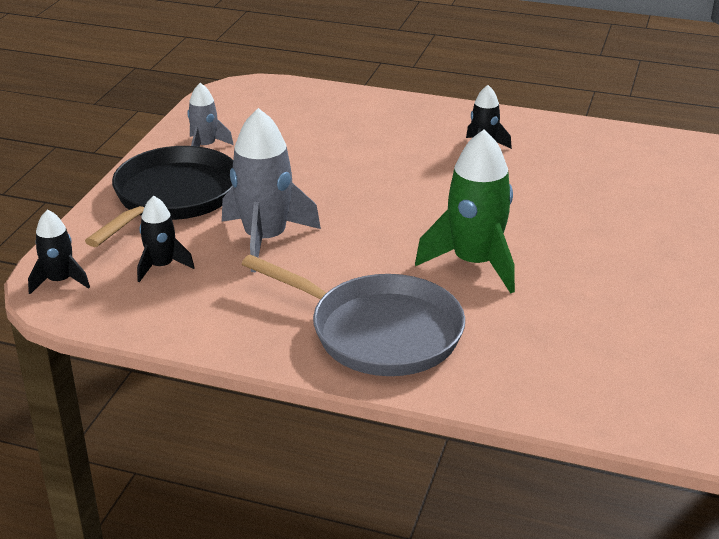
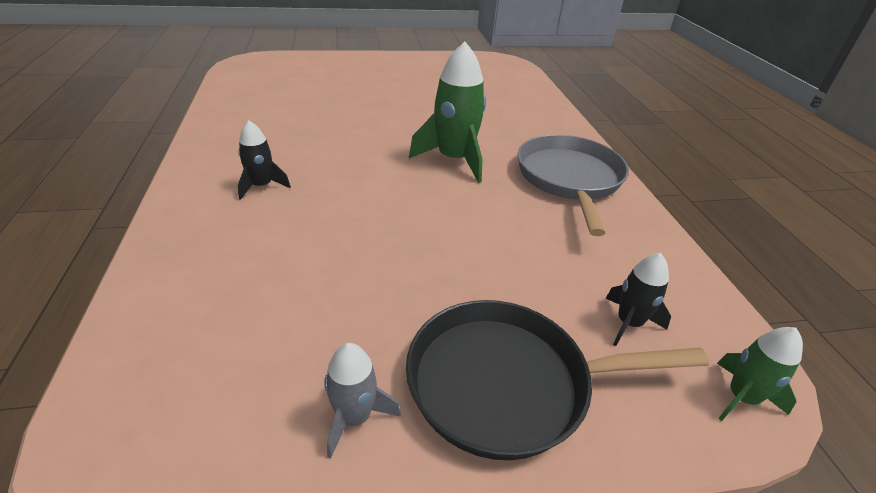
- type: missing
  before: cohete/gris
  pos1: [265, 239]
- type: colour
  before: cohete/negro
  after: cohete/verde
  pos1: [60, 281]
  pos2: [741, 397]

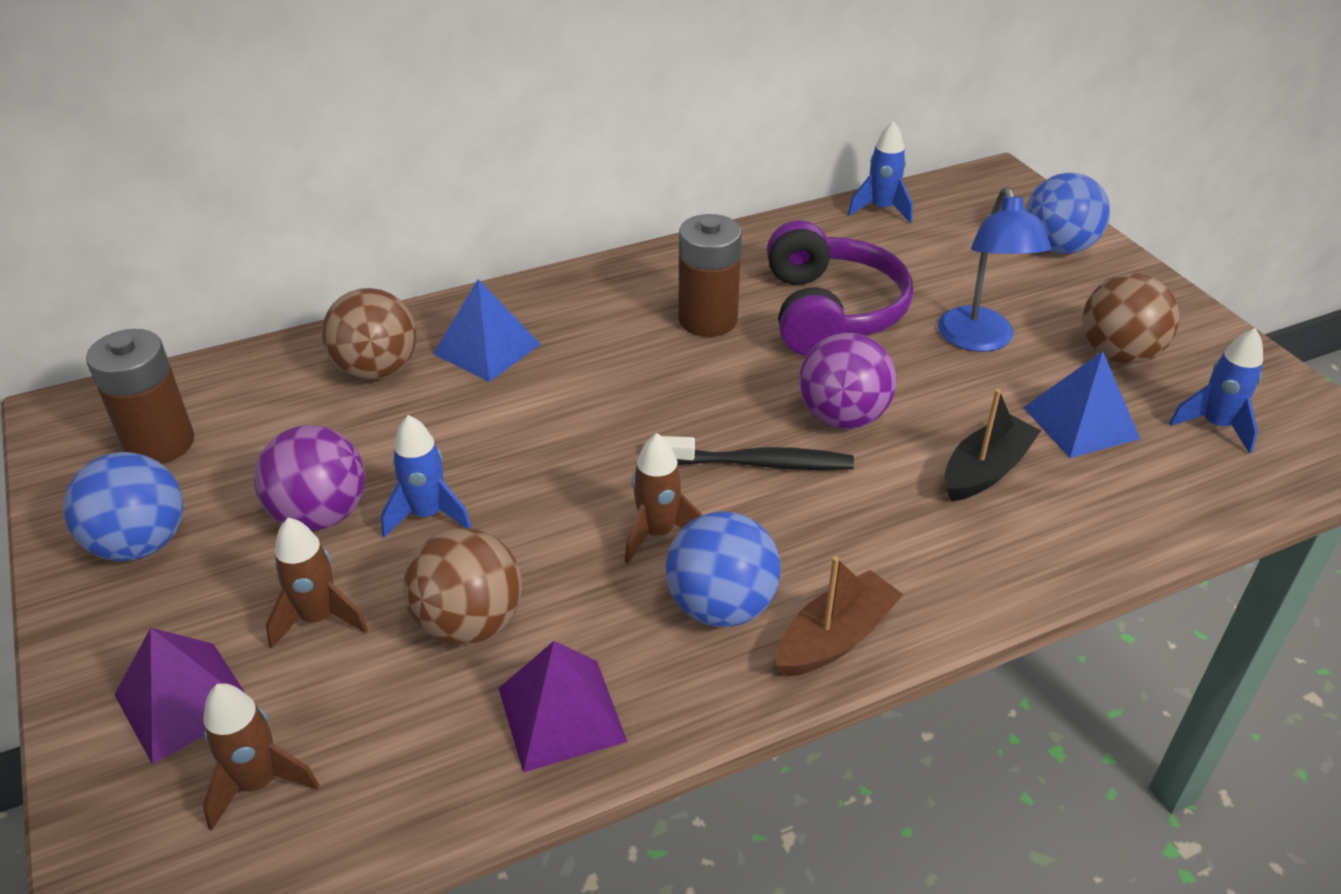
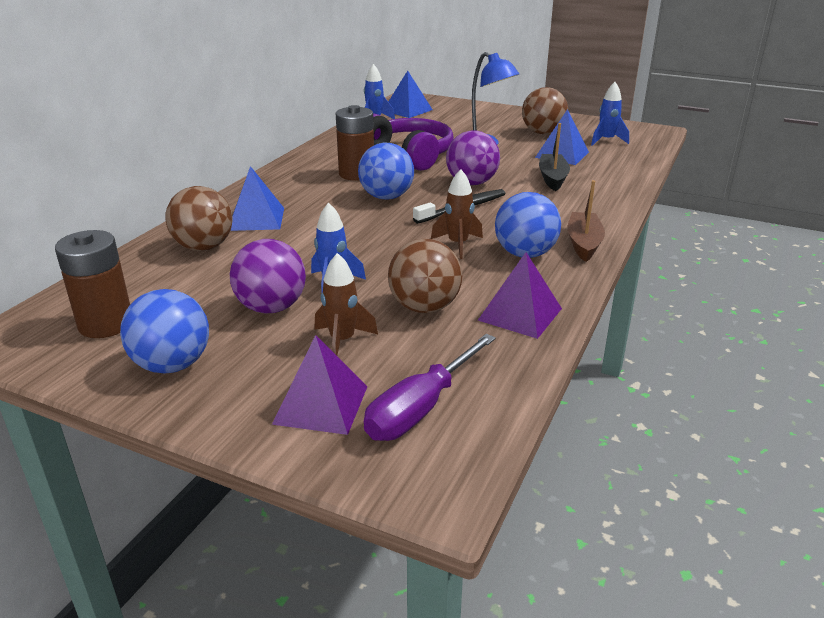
- type: relocated
  before: pelota/azul
  pos1: [1058, 248]
  pos2: [386, 197]
- type: exchanged
  before: cohete/marrón
  after: destornillador/morado
  pos1: [259, 783]
  pos2: [421, 408]
- type: appeared
  after: pirámide/azul
  pos2: [407, 110]

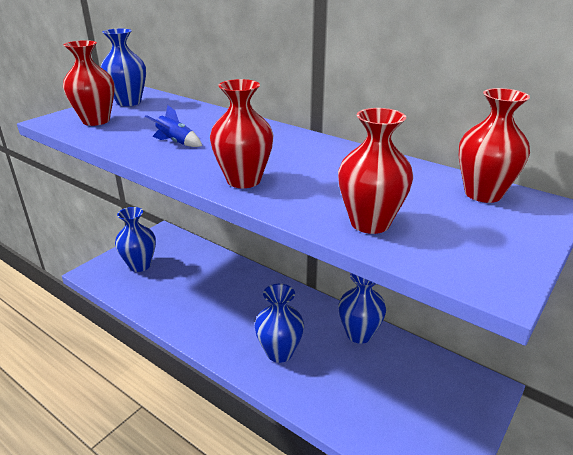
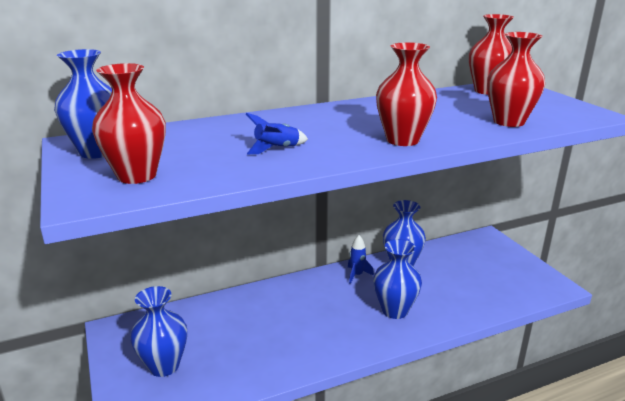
- type: appeared
  after: cohete/azul
  pos2: [357, 275]

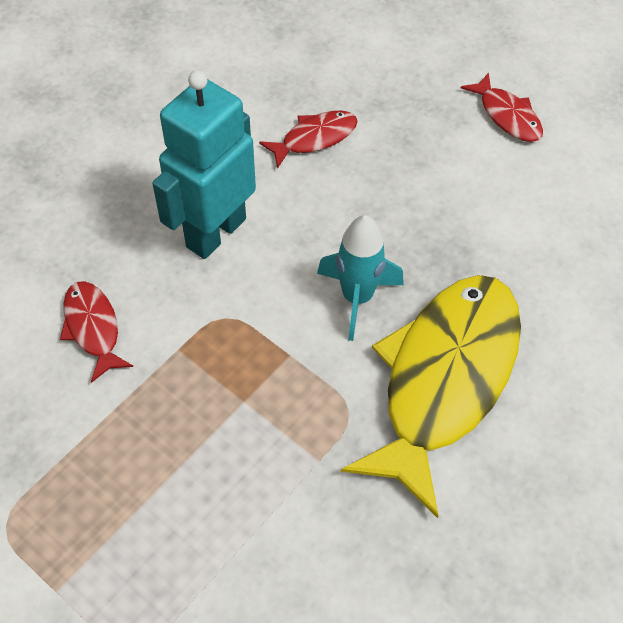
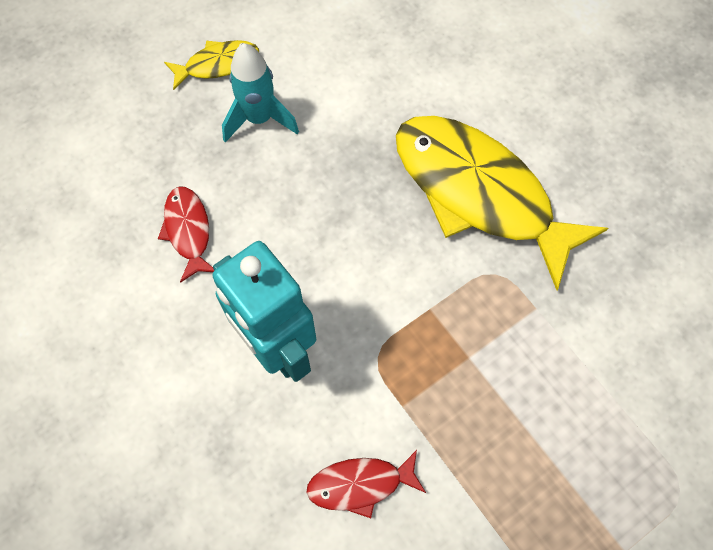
- type: colour
  before: pez/rojo
  after: pez/amarillo
  pos1: [507, 116]
  pos2: [218, 64]
- type: relocated
  before: cohete/turquesa
  pos1: [357, 298]
  pos2: [259, 119]

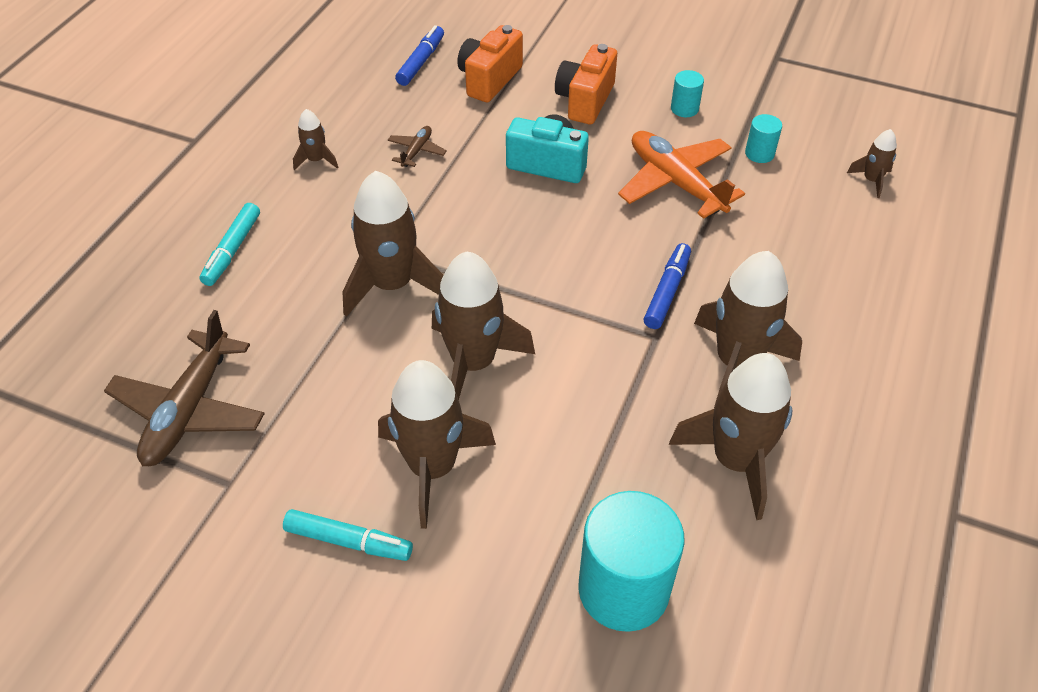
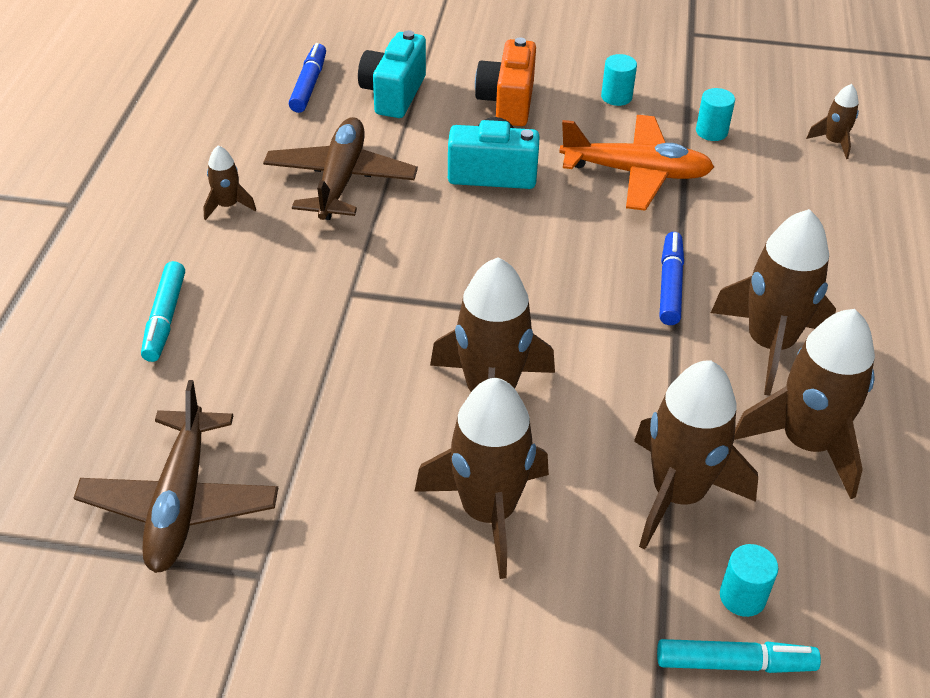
- type: colour
  before: cámara/naranja
  after: cámara/turquesa
  pos1: [489, 79]
  pos2: [393, 94]
- type: size
  before: avión/marrón
  pos1: [416, 151]
  pos2: [340, 180]
  scale: 2.14
- type: spun
  before: avión/naranja
  pos1: [675, 182]
  pos2: [636, 173]
  turn: 150
- type: relocated
  before: cohete/marrón
  pos1: [392, 284]
  pos2: [678, 494]
- type: size
  before: cilindro/turquesa
  pos1: [623, 589]
  pos2: [742, 597]
  scale: 0.46
- type: relocated
  before: rotulador/turquesa
  pos1: [349, 541]
  pos2: [735, 663]

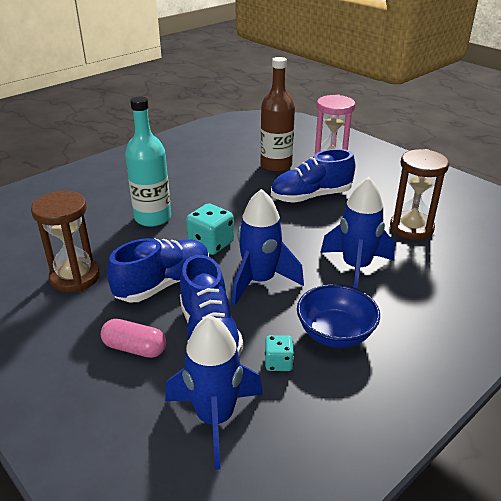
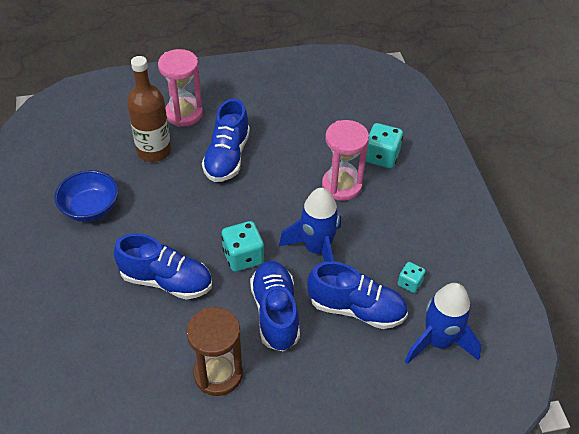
- type: exchanged
  before: botella/turquesa
  after: zapato/azul
  pos1: [153, 218]
  pos2: [166, 281]
- type: missing
  before: reloj de arena/marrón
  pos1: [411, 228]
- type: exchanged
  before: cohete/azul
  after: reloj de arena/rosa
  pos1: [356, 268]
  pos2: [342, 186]
- type: relocated
  before: cuenco/azul
  pos1: [335, 334]
  pos2: [90, 209]
- type: missing
  before: cápsula/rosa
  pos1: [134, 348]
- type: appeared
  after: dado/turquesa
  pos2: [381, 157]

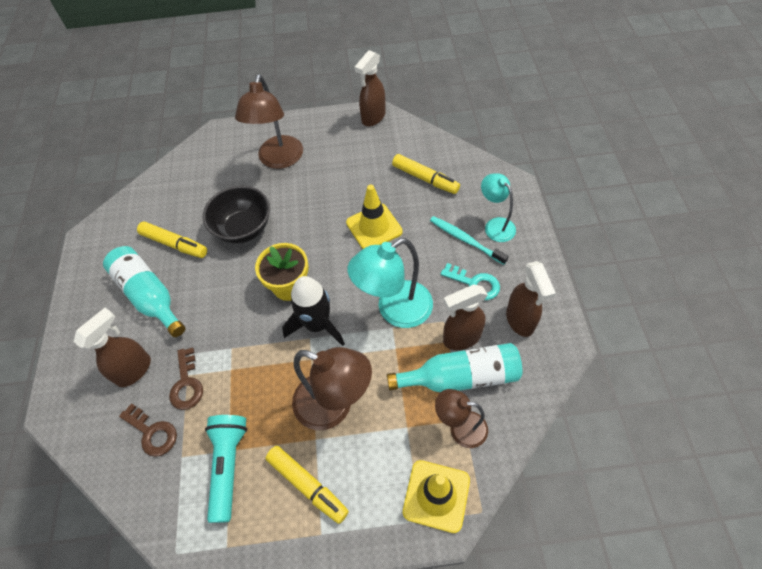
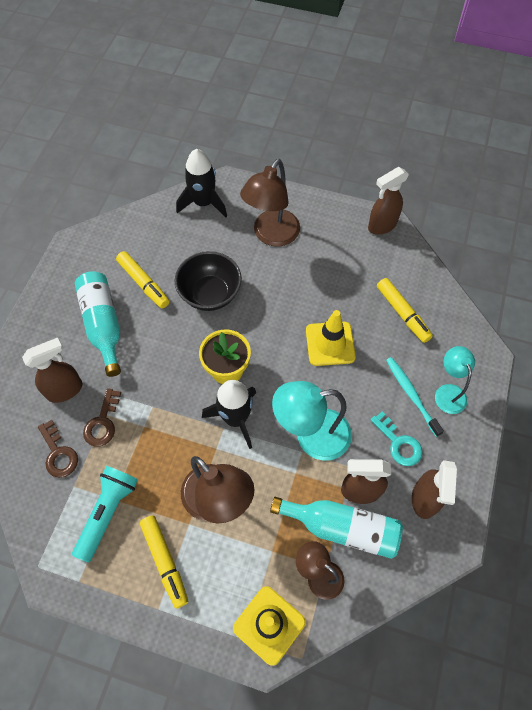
- type: appeared
  after: cohete/negro
  pos2: [203, 203]

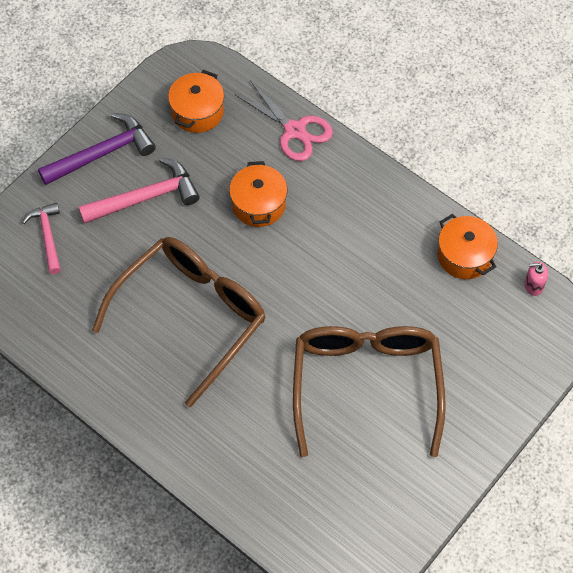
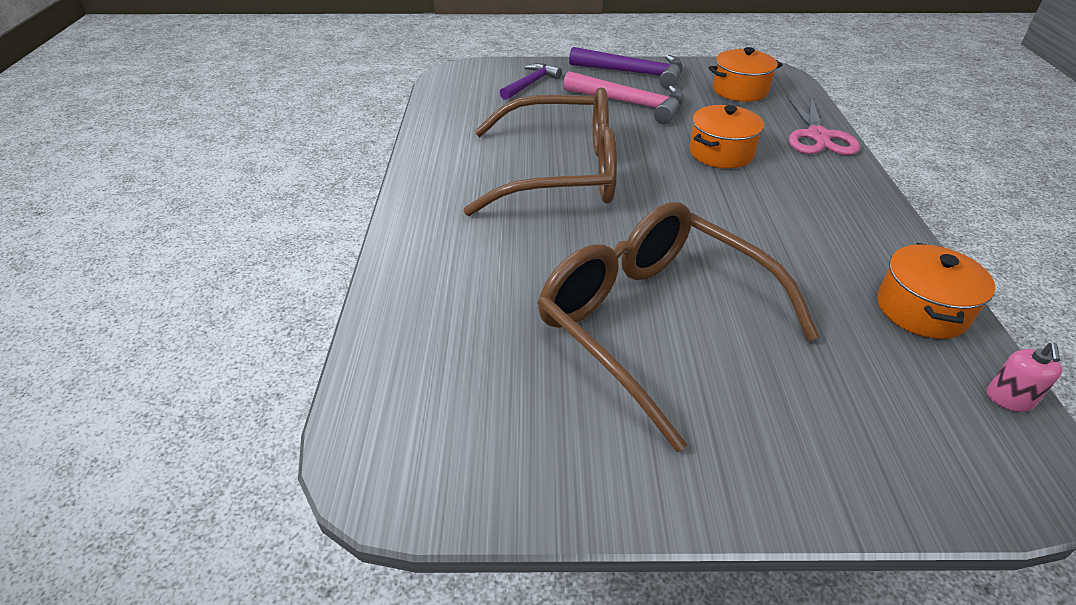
- type: colour
  before: martillo/rosa
  after: martillo/morado
  pos1: [47, 236]
  pos2: [530, 84]
- type: spun
  before: dispensador de jabón/rosa
  pos1: [533, 285]
  pos2: [1009, 399]
  turn: -120
- type: spun
  before: gafas/marrón
  pos1: [366, 384]
  pos2: [653, 322]
  turn: -90

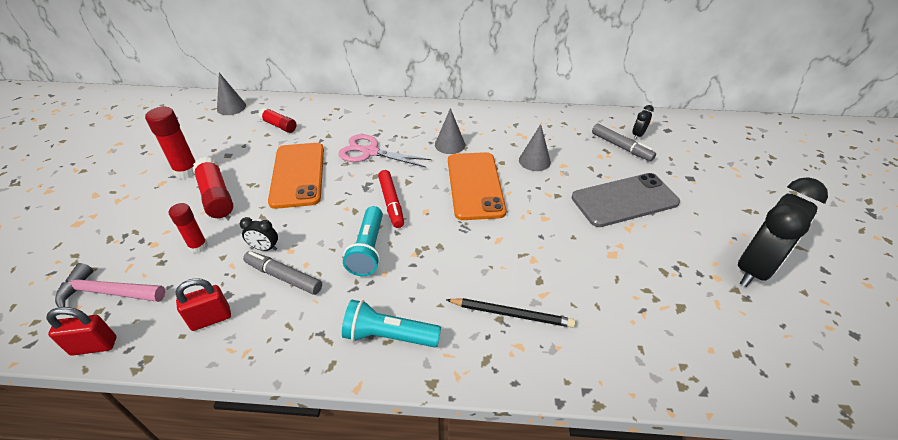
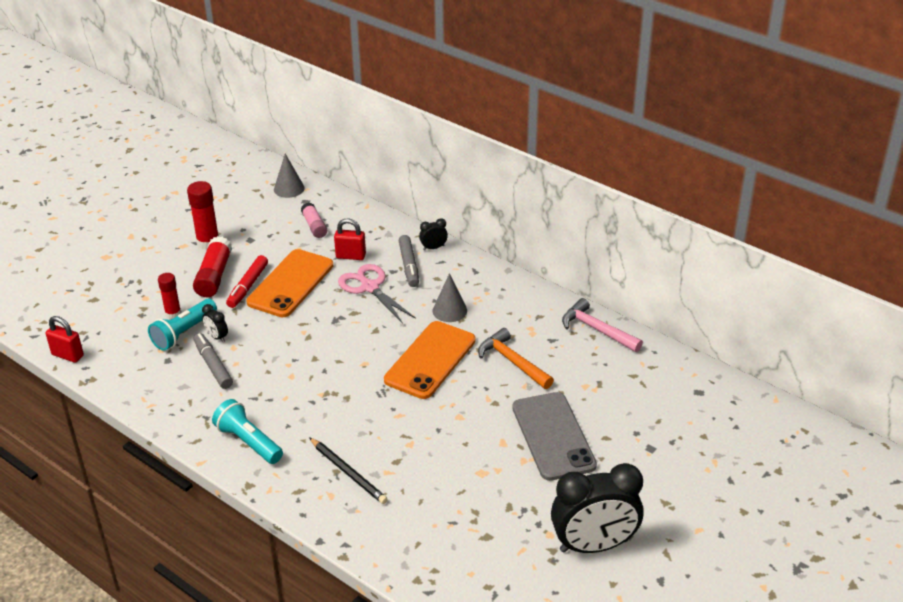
- type: relocated
  before: despertador/negro
  pos1: [638, 135]
  pos2: [433, 248]
- type: colour
  before: barra de pegamento/rojo
  after: barra de pegamento/rosa
  pos1: [279, 126]
  pos2: [314, 226]
- type: relocated
  before: rotulador/gris
  pos1: [621, 147]
  pos2: [409, 266]
- type: exchanged
  before: cono/gris
  after: martillo/naranja
  pos1: [534, 161]
  pos2: [512, 362]
- type: relocated
  before: rotulador/rojo
  pos1: [391, 203]
  pos2: [248, 286]
- type: spun
  before: móvil/gris
  pos1: [624, 200]
  pos2: [553, 436]
  turn: 60
- type: relocated
  before: lámpara de mano/turquesa
  pos1: [368, 250]
  pos2: [183, 333]
- type: relocated
  before: martillo/rosa
  pos1: [107, 292]
  pos2: [597, 330]
- type: relocated
  before: candado/rojo
  pos1: [211, 319]
  pos2: [351, 256]

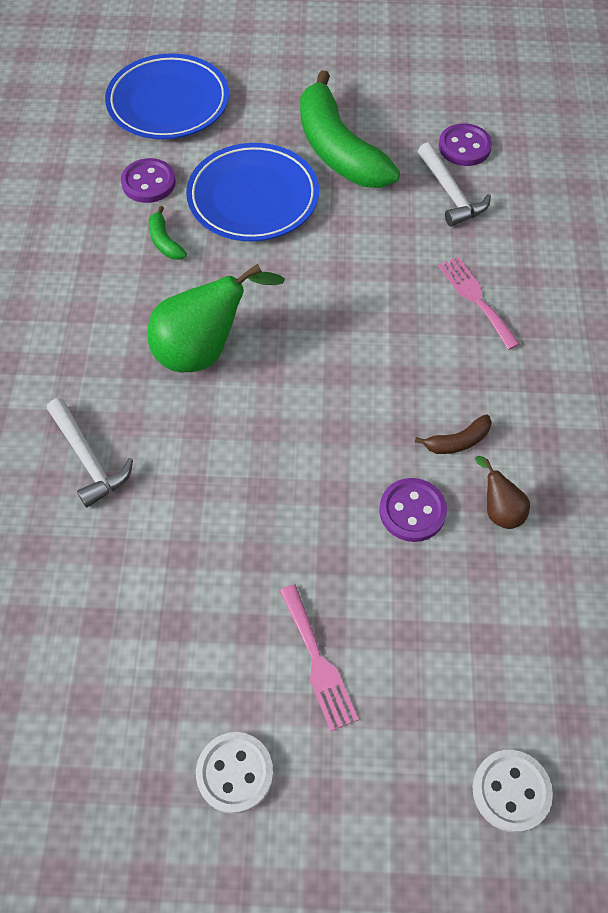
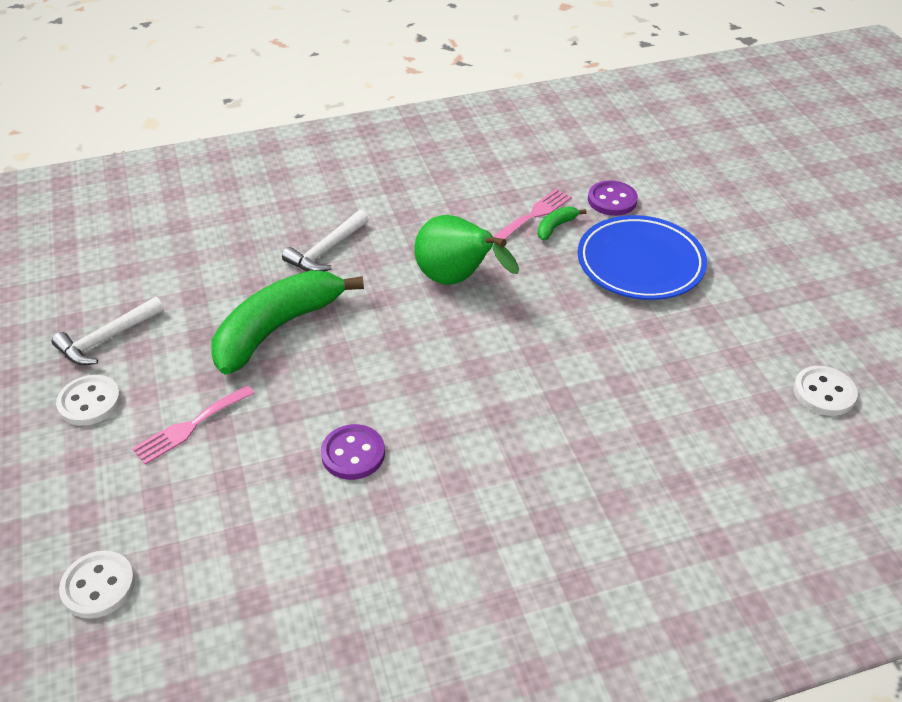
- type: missing
  before: plato/azul
  pos1: [168, 103]
- type: relocated
  before: plátano/verde
  pos1: [338, 150]
  pos2: [278, 328]
- type: colour
  before: botón/morado
  after: botón/blanco
  pos1: [464, 147]
  pos2: [824, 393]
- type: relocated
  before: martillo/blanco
  pos1: [450, 193]
  pos2: [107, 339]
- type: relocated
  before: tenedor/rosa
  pos1: [476, 299]
  pos2: [535, 214]
- type: missing
  before: plátano/marrón
  pos1: [457, 441]
- type: missing
  before: pera/marrón
  pos1: [499, 510]

